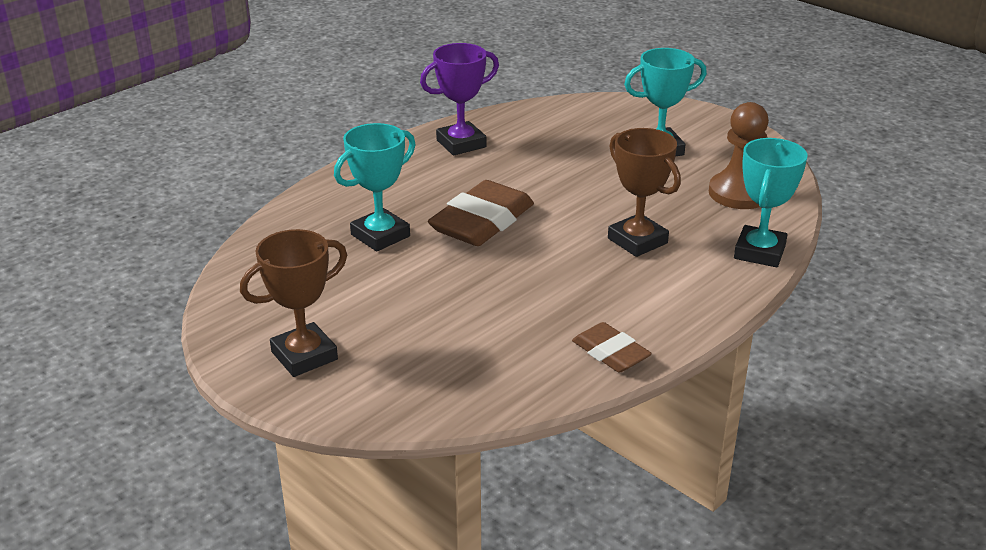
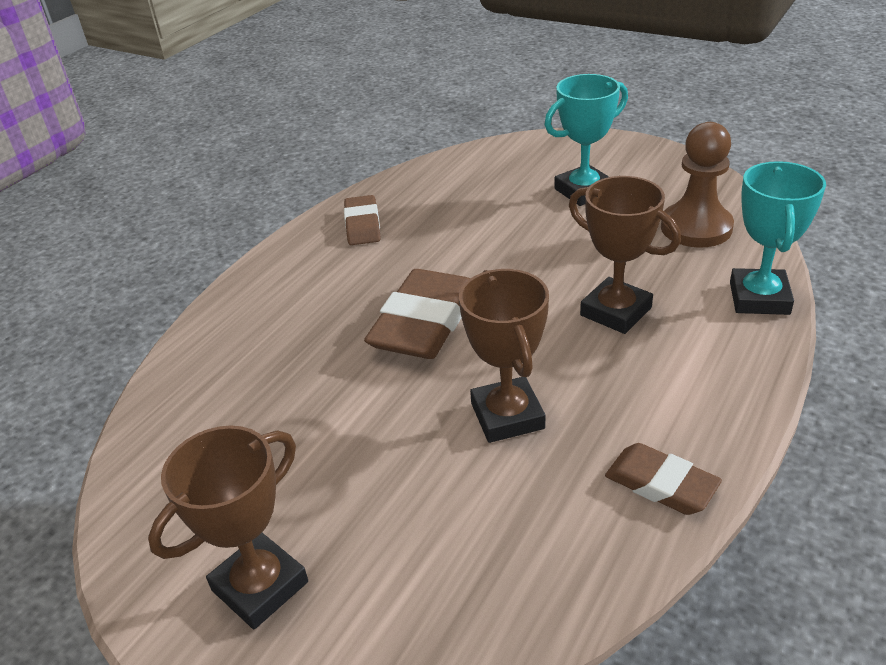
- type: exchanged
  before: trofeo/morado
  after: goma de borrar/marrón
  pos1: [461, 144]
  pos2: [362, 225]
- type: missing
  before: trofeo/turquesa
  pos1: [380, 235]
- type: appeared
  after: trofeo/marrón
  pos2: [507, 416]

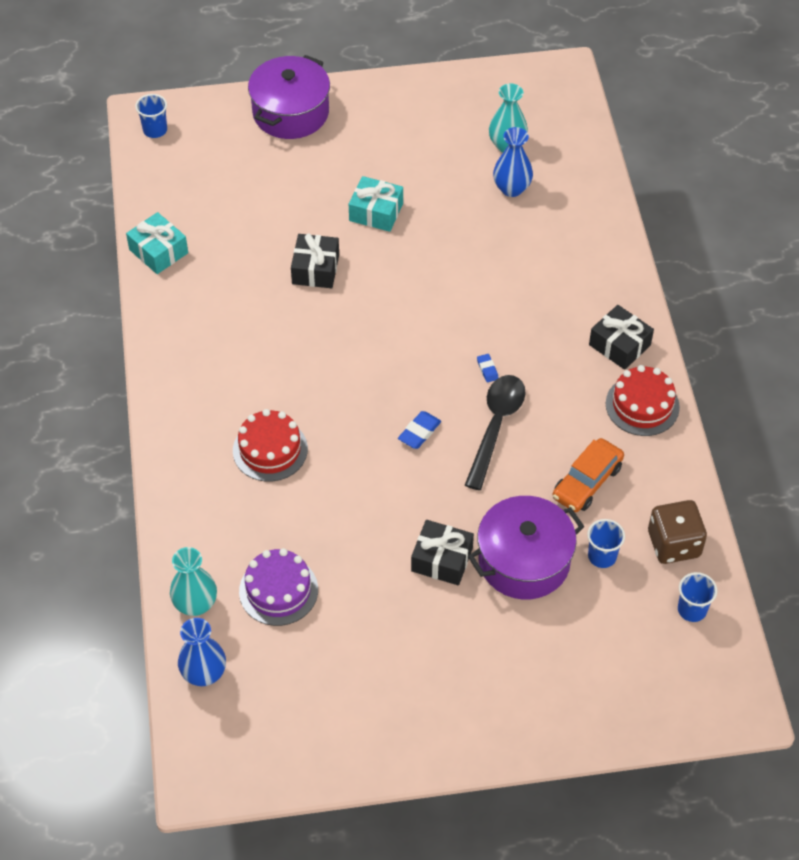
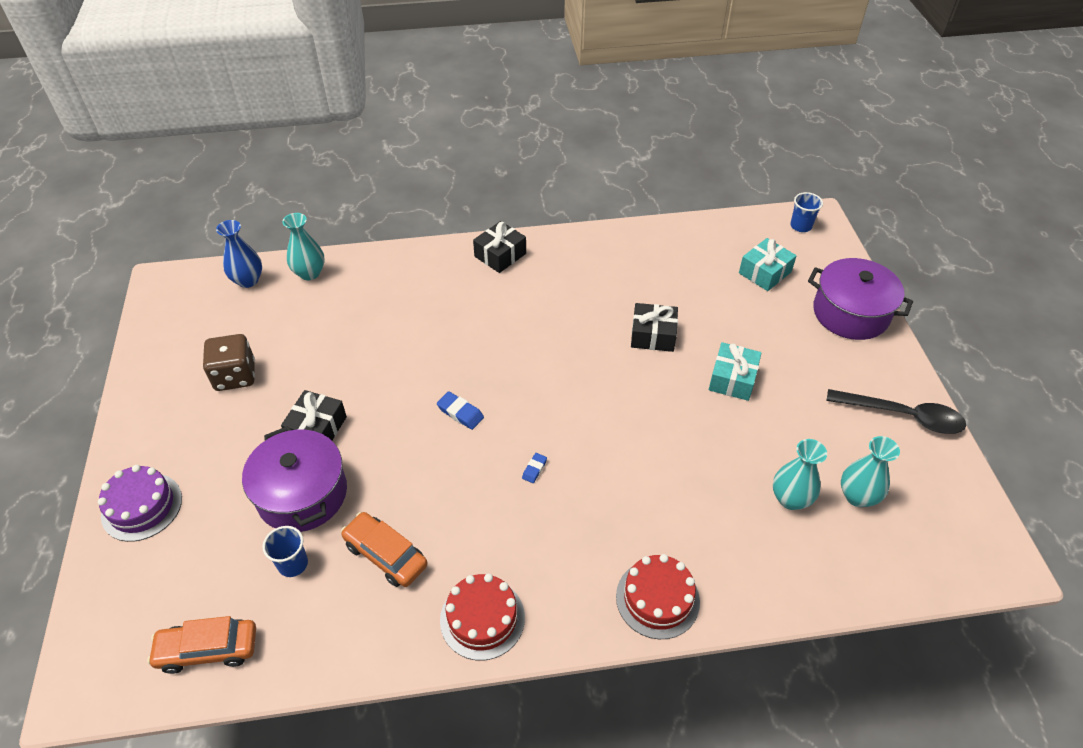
- type: colour
  before: florero/azul
  after: florero/turquesa
  pos1: [511, 188]
  pos2: [790, 499]
- type: relocated
  before: regalo/turquesa
  pos1: [158, 251]
  pos2: [765, 272]
- type: relocated
  before: regalo/negro
  pos1: [619, 345]
  pos2: [500, 255]
- type: spun
  before: goma de borrar/azul
  pos1: [487, 369]
  pos2: [534, 469]
  turn: -45
- type: relocated
  before: cuchara/negro
  pos1: [496, 426]
  pos2: [903, 416]
- type: relocated
  before: tarta/rojo
  pos1: [270, 450]
  pos2: [657, 598]
- type: relocated
  before: dado/marrón
  pos1: [674, 544]
  pos2: [235, 376]
- type: relocated
  before: tarta/morado
  pos1: [278, 590]
  pos2: [142, 507]
- type: exchanged
  before: vaso/azul
  after: coche/naranja
  pos1: [692, 609]
  pos2: [208, 649]

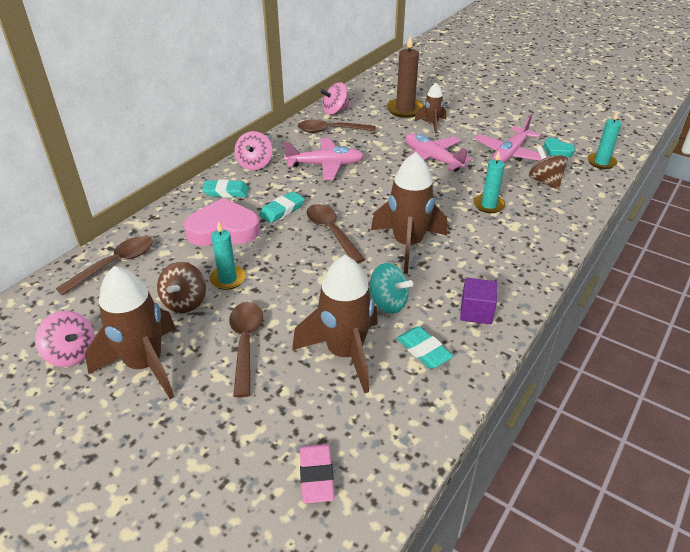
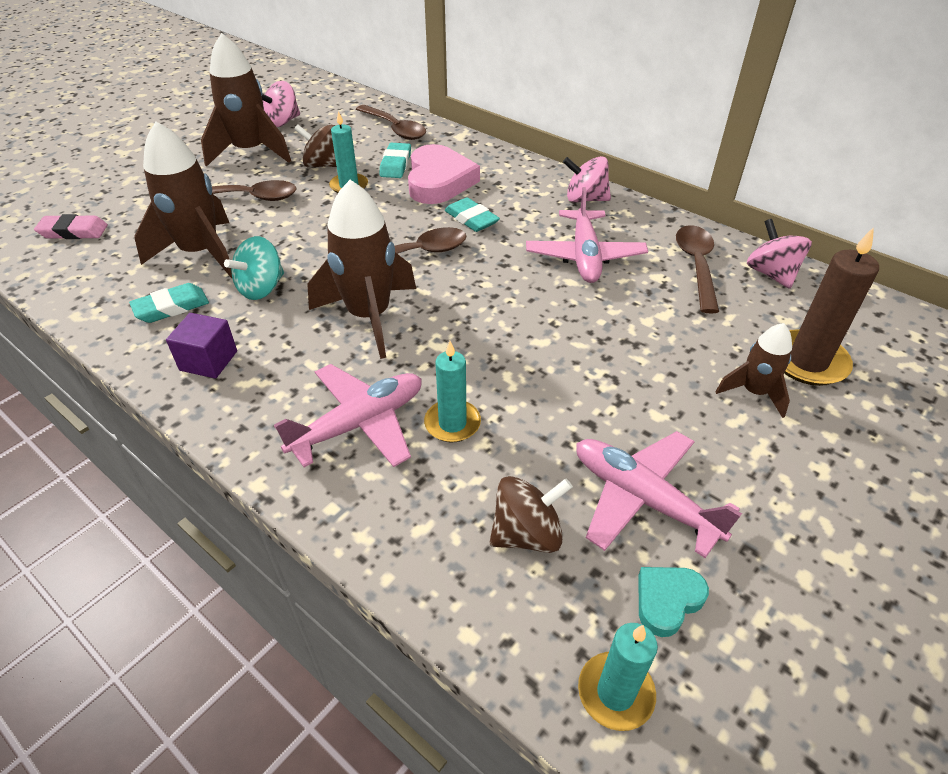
- type: relocated
  before: avión/rosa
  pos1: [432, 159]
  pos2: [359, 424]
- type: relocated
  before: goma de borrar/turquesa
  pos1: [226, 192]
  pos2: [395, 164]

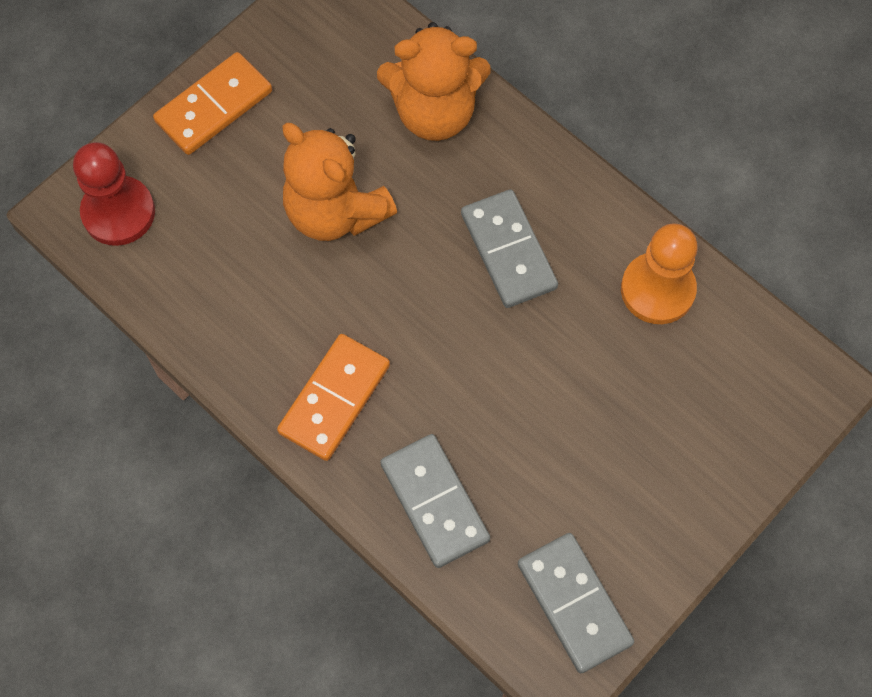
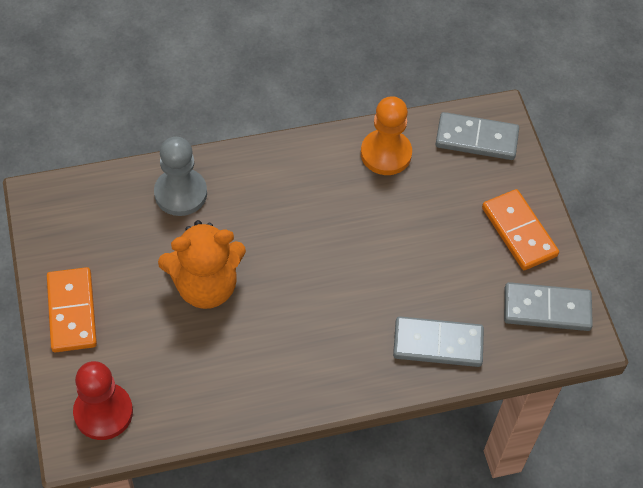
- type: exchanged
  before: osito/naranja
  after: peón/gris
  pos1: [434, 112]
  pos2: [180, 193]
- type: relocated
  before: ficha de dominó/gris
  pos1: [508, 251]
  pos2: [476, 138]
- type: relocated
  before: ficha de dominó/naranja
  pos1: [334, 398]
  pos2: [519, 232]

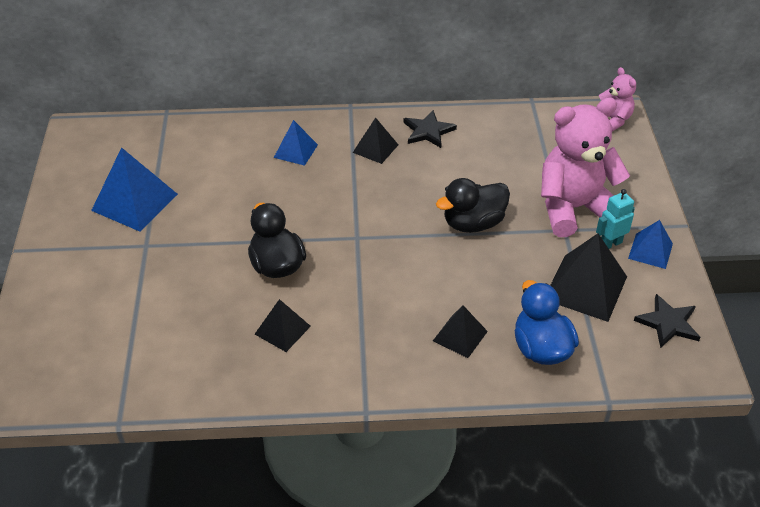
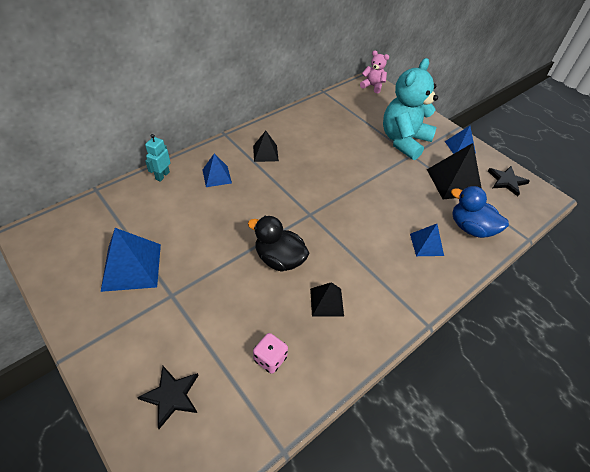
- type: colour
  before: osito/rosa
  after: osito/turquesa
  pos1: [574, 208]
  pos2: [403, 141]
- type: relocated
  before: estrella/negro
  pos1: [428, 131]
  pos2: [171, 396]
- type: missing
  before: pato/negro
  pos1: [473, 223]
- type: relocated
  before: robot/turquesa
  pos1: [610, 244]
  pos2: [162, 175]
- type: colour
  before: pirámide/negro
  after: pirámide/azul
  pos1: [460, 336]
  pos2: [426, 244]
- type: appeared
  after: dado/rosa
  pos2: [270, 358]

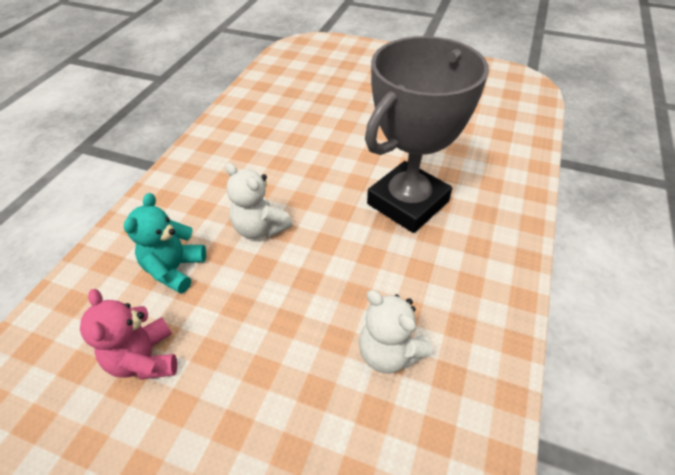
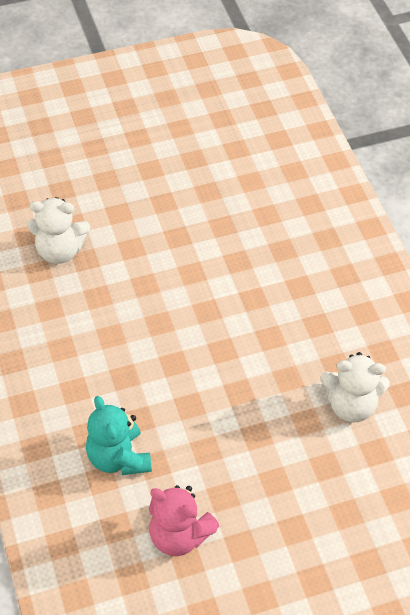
- type: missing
  before: trofeo/gris
  pos1: [407, 202]
- type: relocated
  before: osito/blanco
  pos1: [260, 228]
  pos2: [60, 251]

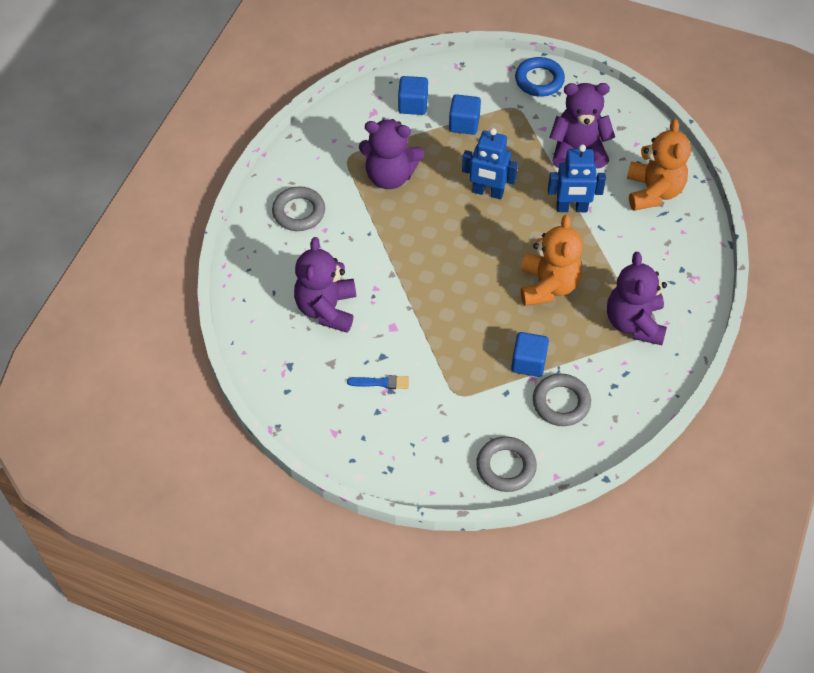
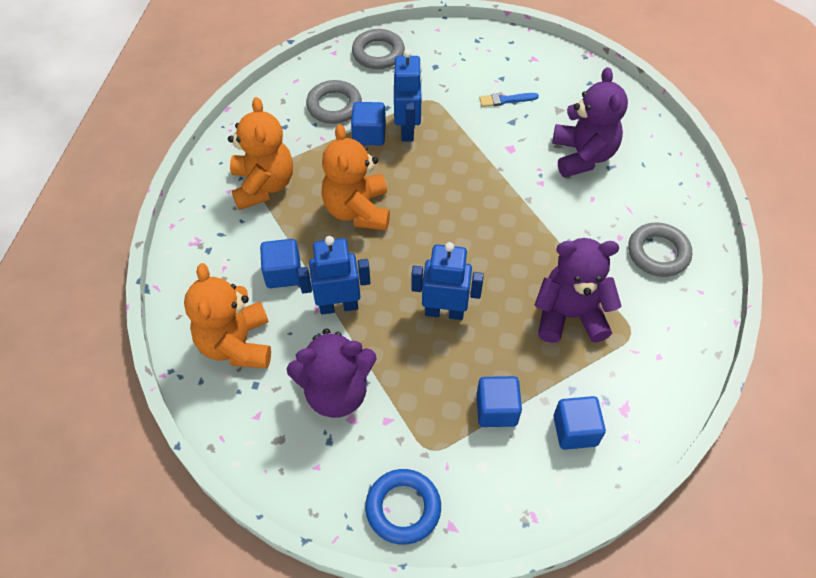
- type: colour
  before: osito/morado
  after: osito/naranja
  pos1: [634, 323]
  pos2: [263, 185]
- type: appeared
  after: robot/azul
  pos2: [408, 129]
- type: appeared
  after: cubo/azul
  pos2: [283, 273]

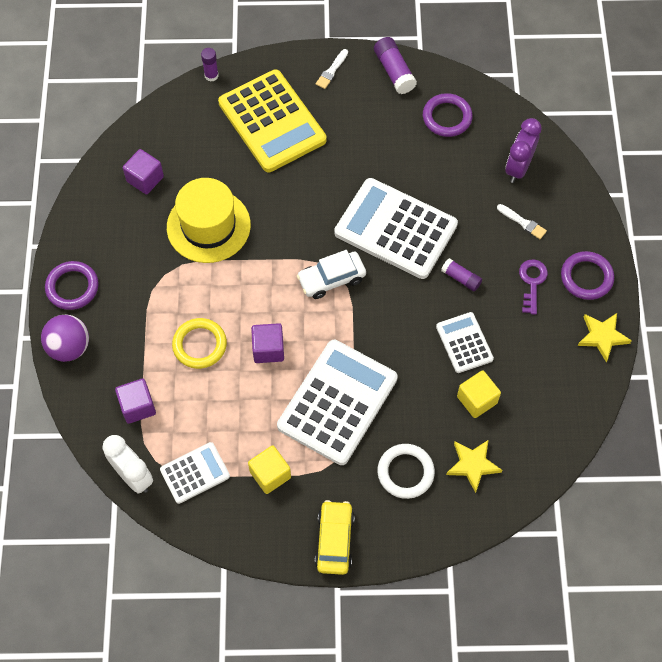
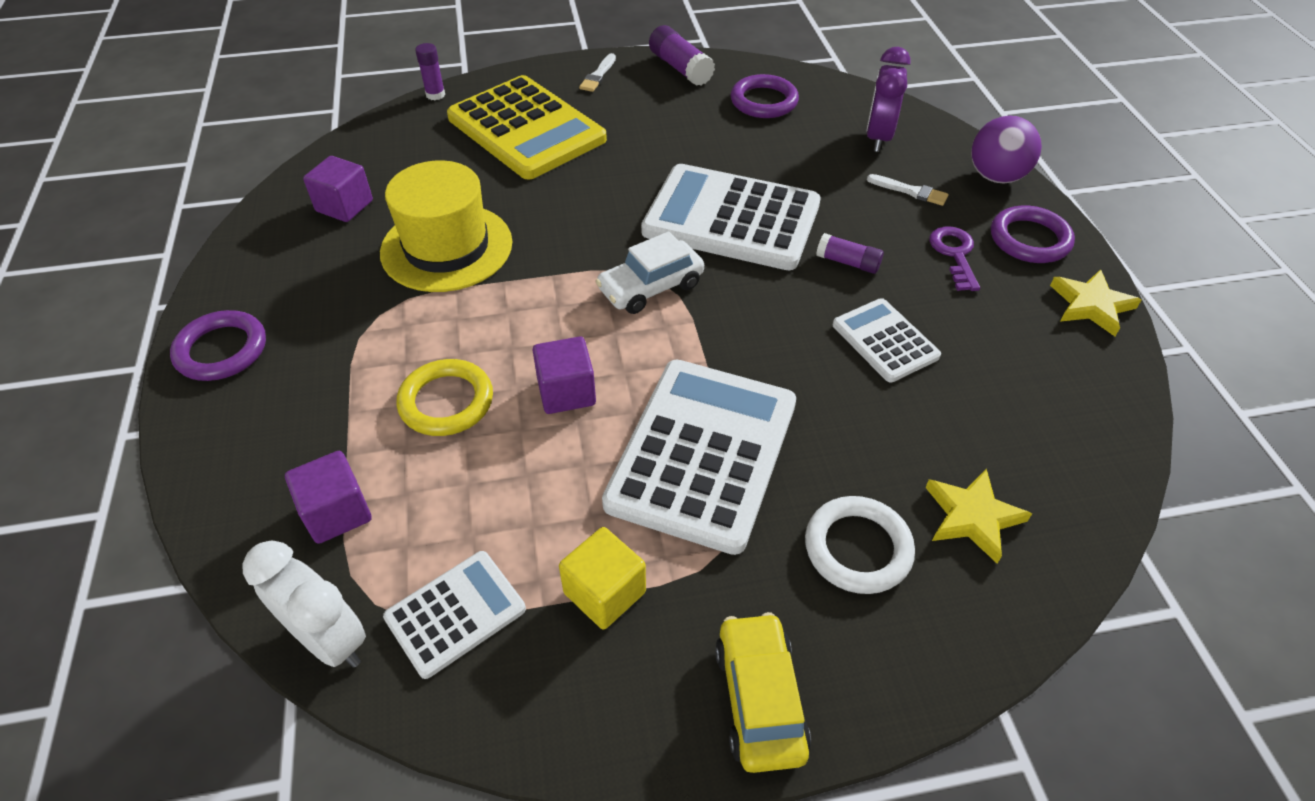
- type: relocated
  before: pelota/morado
  pos1: [69, 347]
  pos2: [996, 177]
- type: missing
  before: cubo/amarillo
  pos1: [477, 400]

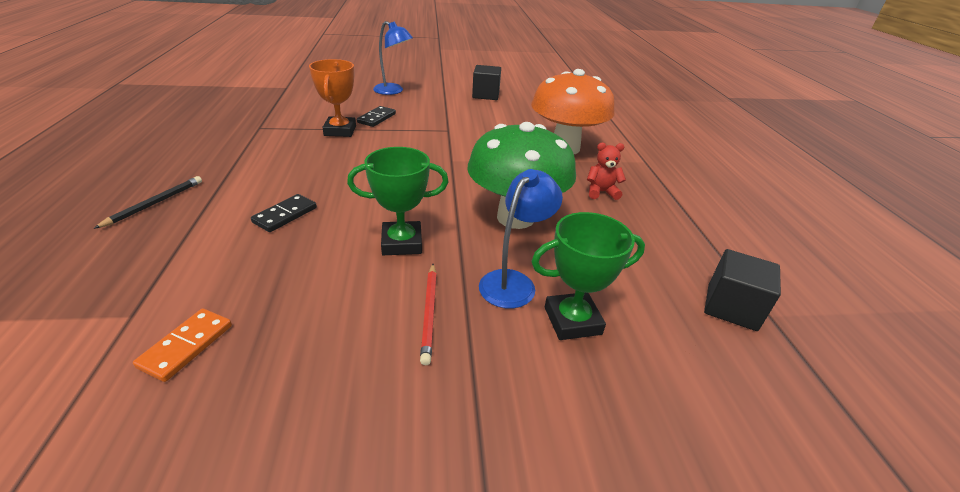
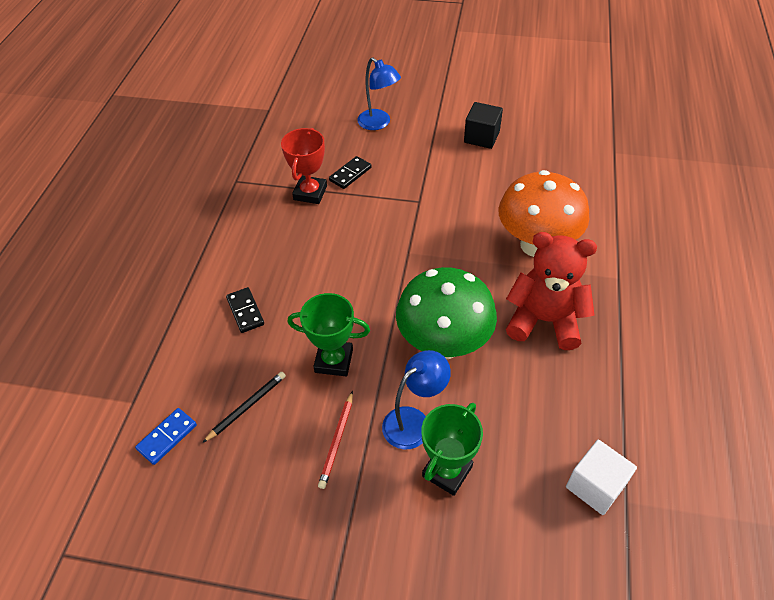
- type: colour
  before: trofeo/naranja
  after: trofeo/rojo
  pos1: [340, 131]
  pos2: [310, 193]
- type: size
  before: osito/rojo
  pos1: [601, 192]
  pos2: [544, 320]
  scale: 2.14
- type: relocated
  before: lápiz/negro
  pos1: [155, 203]
  pos2: [247, 407]
- type: spun
  before: ficha de dominó/negro
  pos1: [285, 215]
  pos2: [245, 311]
  turn: -75
- type: spun
  before: trofeo/verde
  pos1: [572, 321]
  pos2: [447, 471]
  turn: -60
- type: colour
  before: cubo/negro
  after: cubo/blanco
  pos1: [731, 307]
  pos2: [595, 486]
- type: colour
  before: ficha de dominó/naranja
  after: ficha de dominó/azul
  pos1: [187, 346]
  pos2: [167, 437]

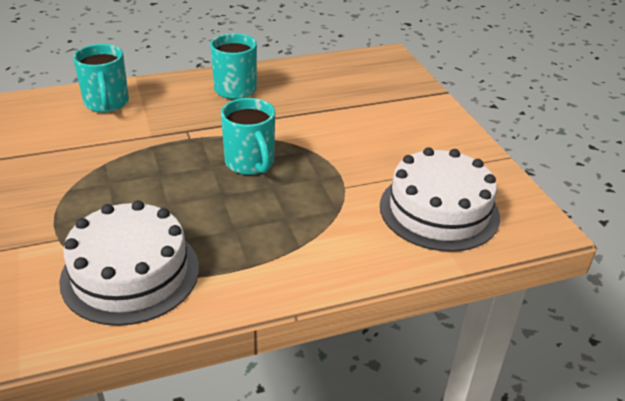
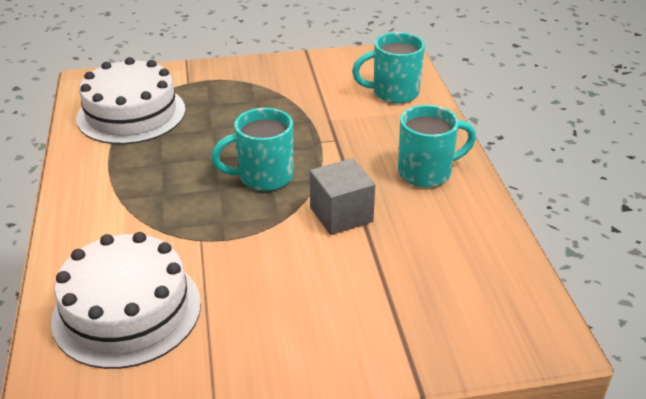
- type: appeared
  after: cubo/gris
  pos2: [341, 214]

